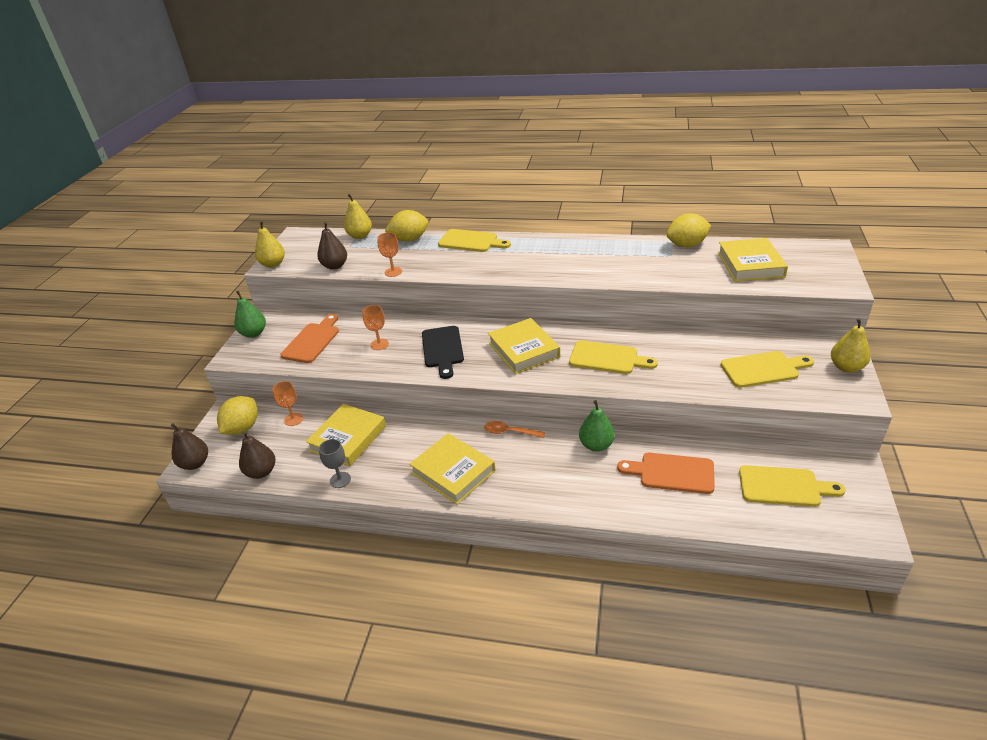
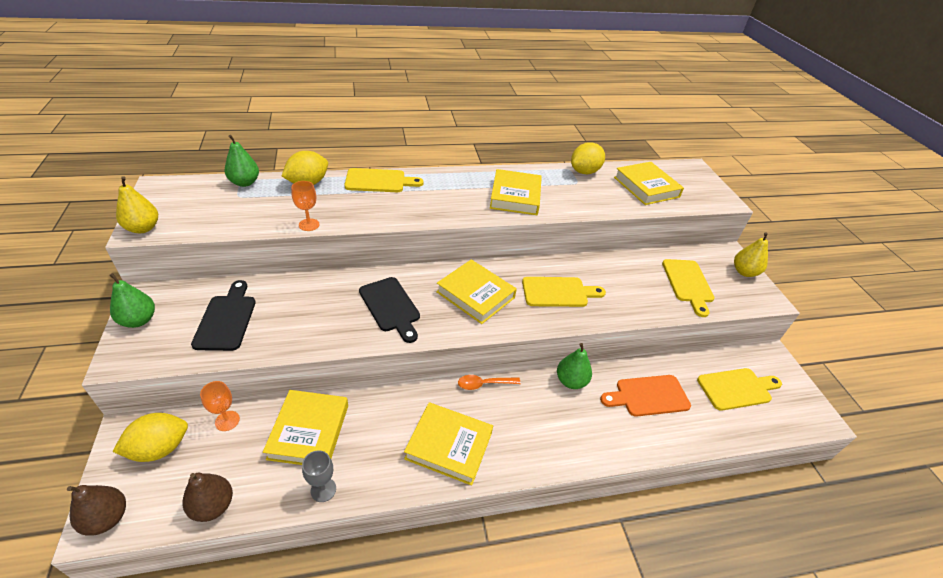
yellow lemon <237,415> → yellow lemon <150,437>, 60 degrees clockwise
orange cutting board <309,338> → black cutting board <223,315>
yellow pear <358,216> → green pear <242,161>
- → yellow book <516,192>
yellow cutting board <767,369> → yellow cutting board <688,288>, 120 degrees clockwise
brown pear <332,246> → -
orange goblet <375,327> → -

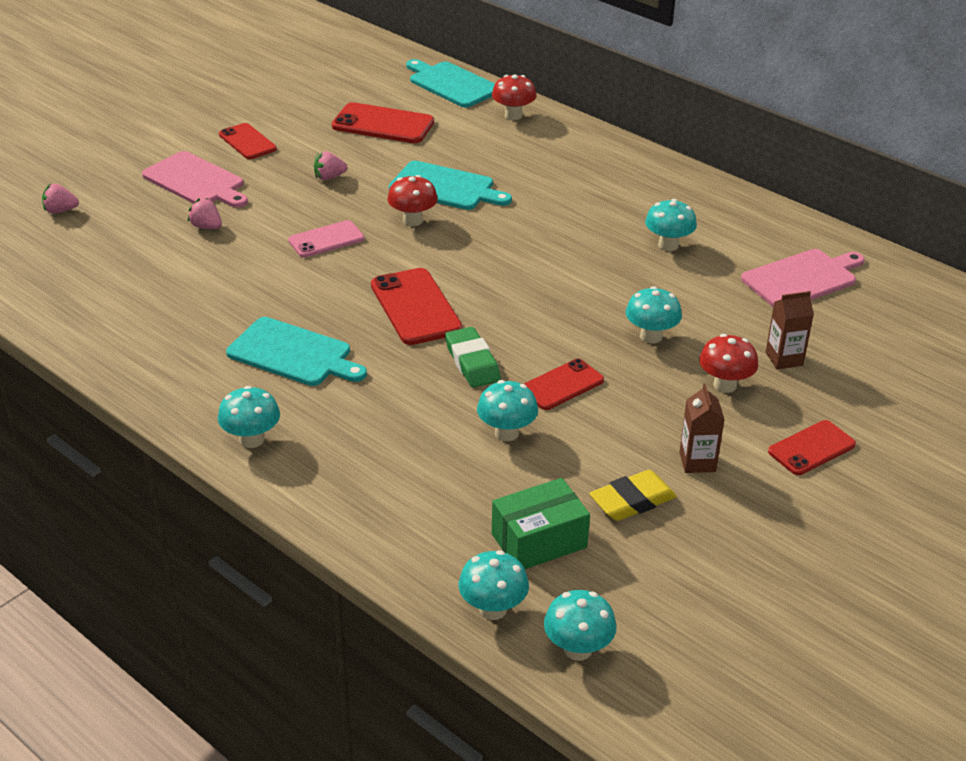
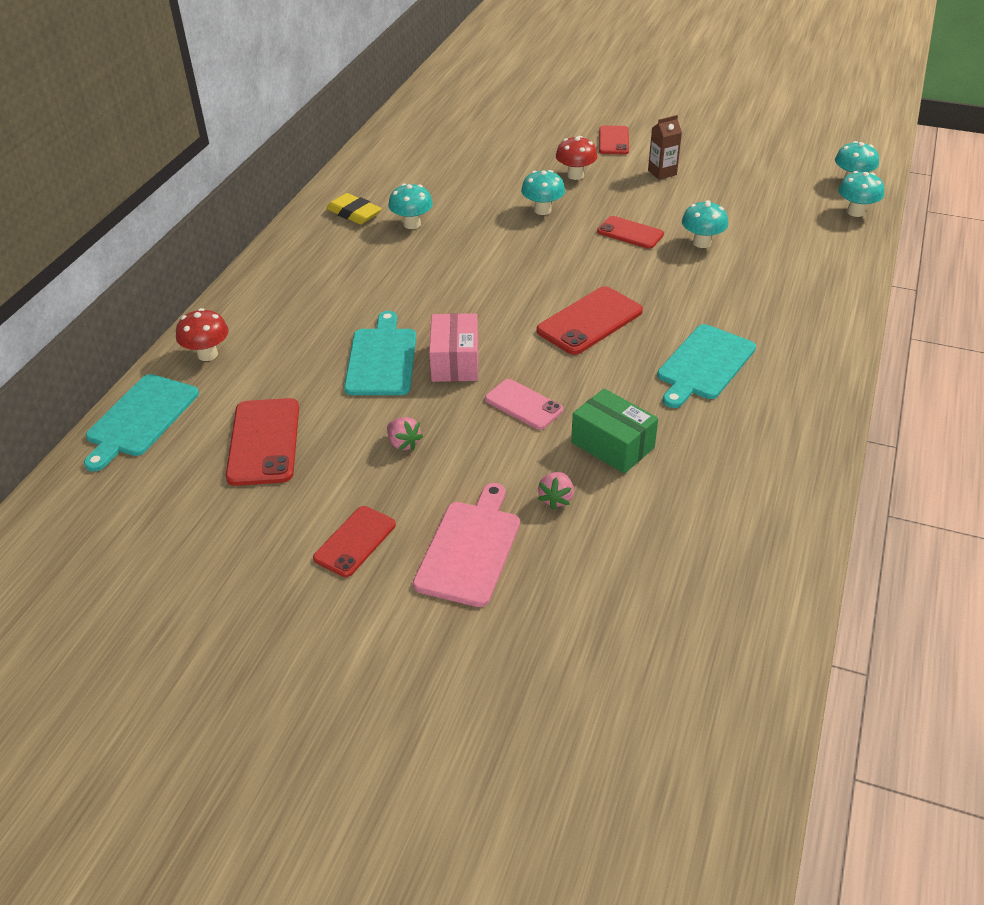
yellow eraser <633,495> → yellow eraser <354,208>, moved
red mushroom <412,200> → pink box <453,347>
green box <541,523> → green box <614,431>, moved
red phone <812,447> → red phone <614,139>, 60 degrees clockwise
turquoise cutting board <296,351> → turquoise cutting board <706,366>, 150 degrees counterclockwise
pink strawberry <60,199> → -
turquoise mushroom <249,417> → -
green eraser <473,357> → -
pink cutting board <803,278> → -
brown carton <790,330> → -

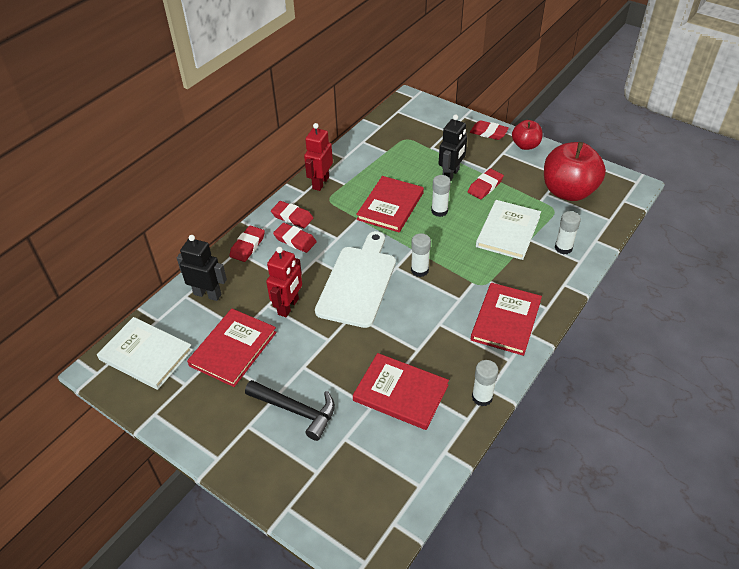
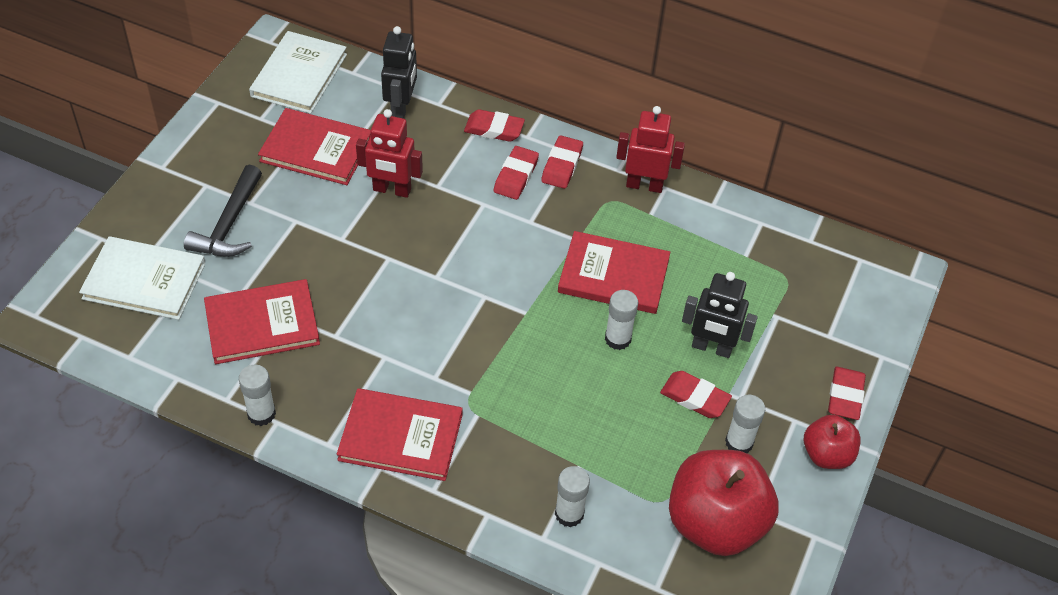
white book <508,230> → white book <142,278>, moved
red book <401,391> → red book <262,321>, 60 degrees clockwise
white glue stick <421,255> → white glue stick <745,423>, moved
white cutting board <355,279> → -

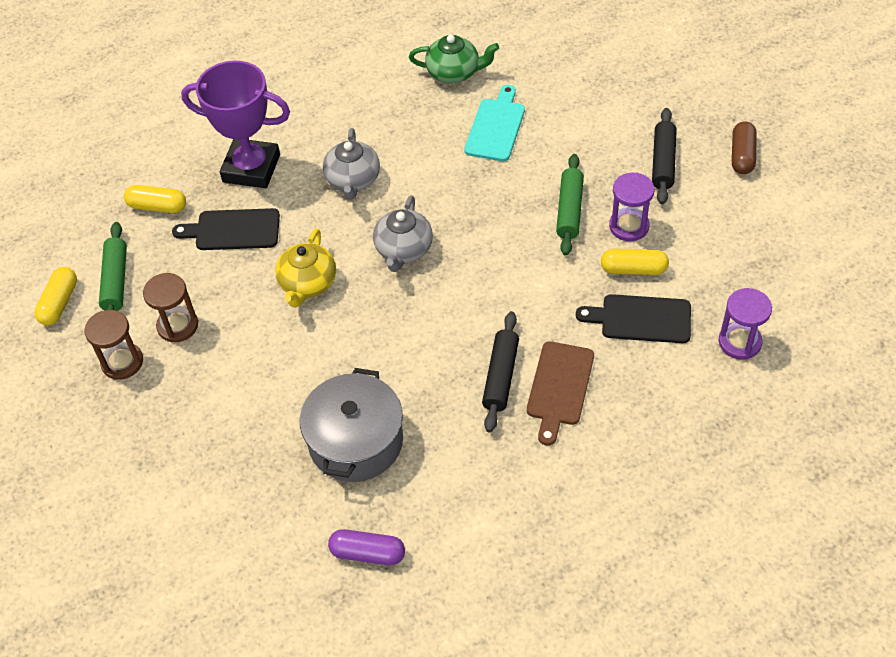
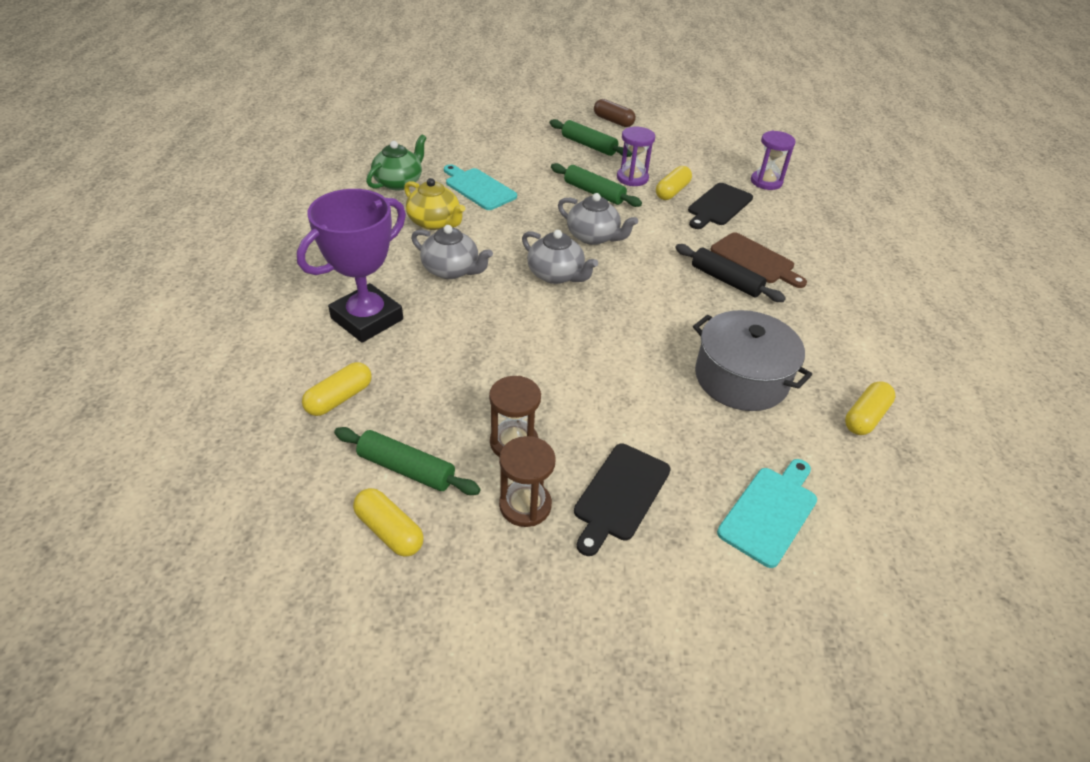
yellow teapot <305,268> → yellow teapot <434,204>, moved
black rolling pin <664,156> → green rolling pin <591,138>
- → grey teapot <598,219>
black cutting board <226,229> → black cutting board <622,500>, moved
- → turquoise cutting board <767,513>
purple capsule <366,547> → yellow capsule <870,408>

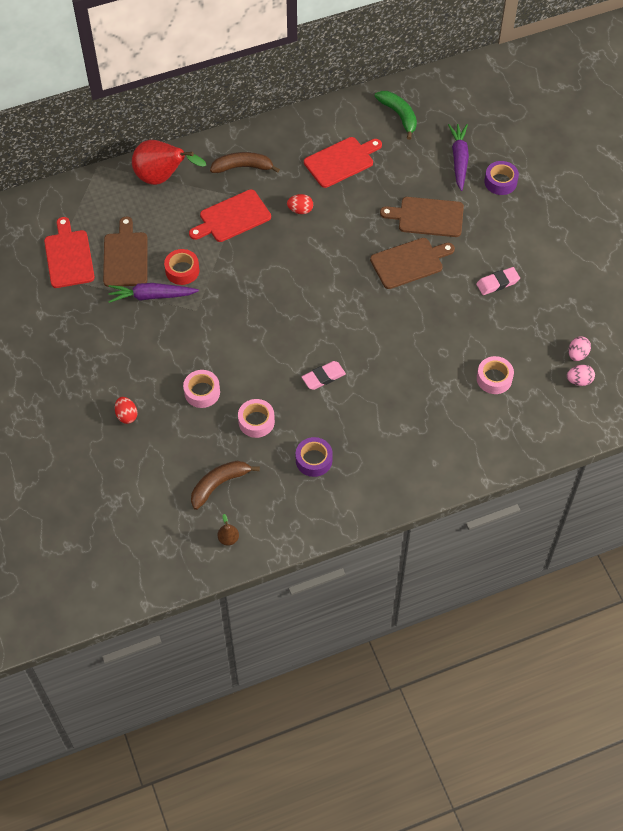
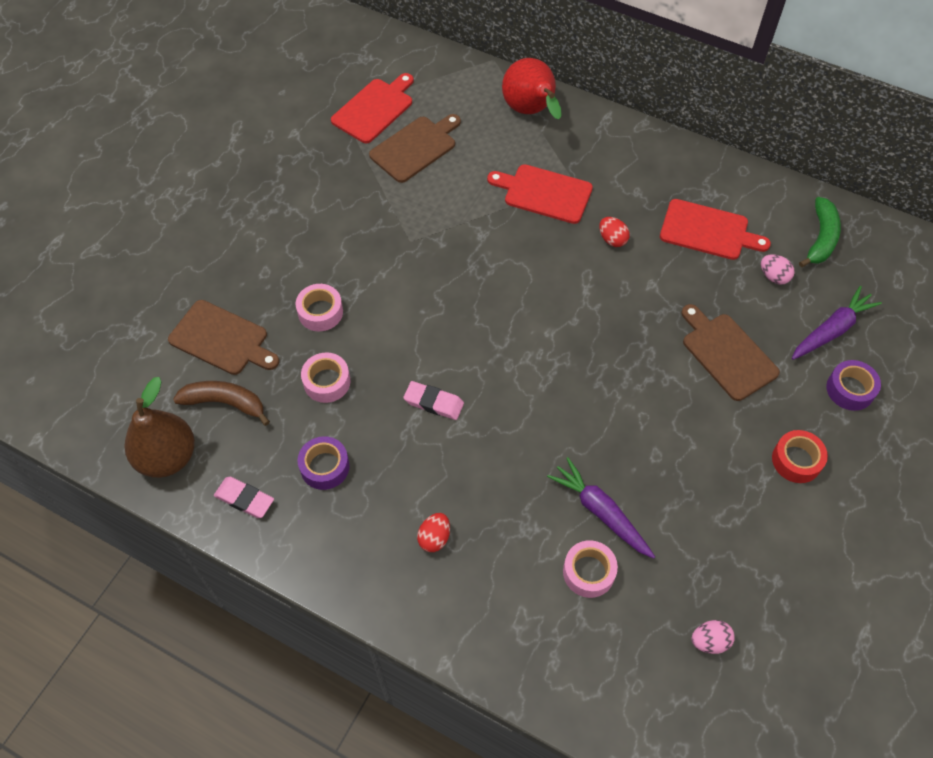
brown pear <228,530> → brown pear <160,427>, x2.39
brown cutting board <412,263> → brown cutting board <223,337>, moved
pink eraser <498,281> → pink eraser <244,497>, moved
red egg <126,410> → red egg <433,532>, moved
purple carrot <153,293> → purple carrot <601,508>, moved
pink egg <581,375> → pink egg <778,269>, moved
red tape <181,267> → red tape <800,456>, moved
brown banana <245,162> → -

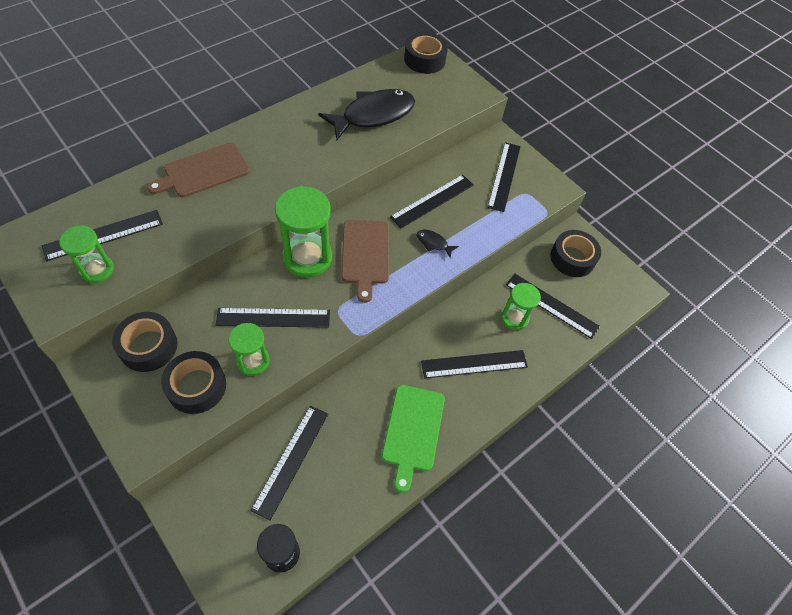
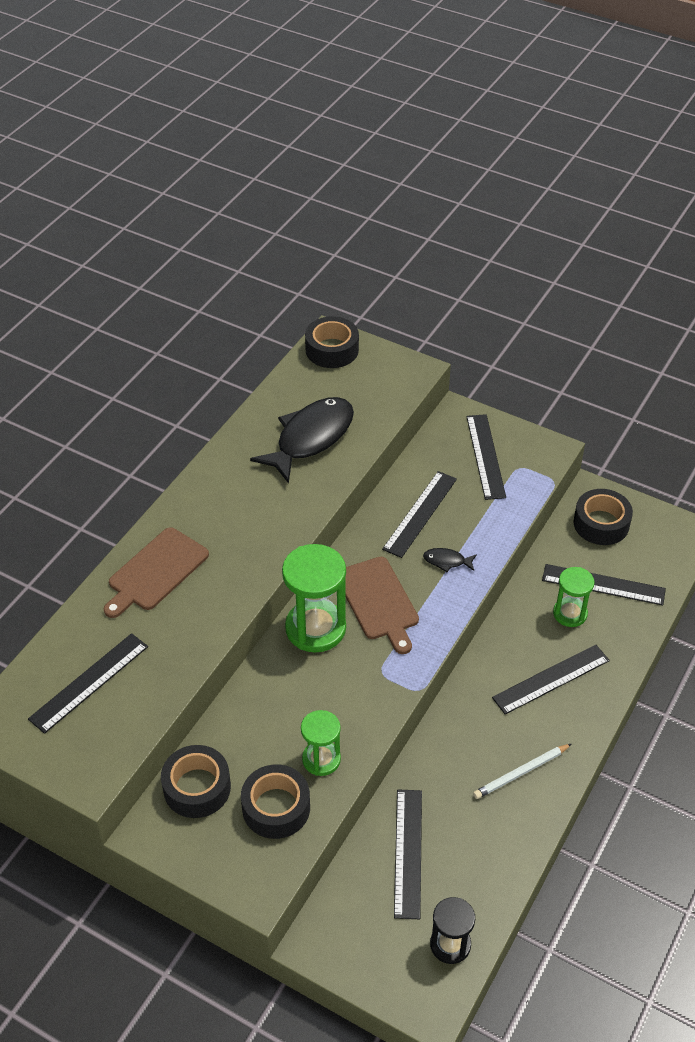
green cutting board <413,439> → white pencil <522,771>
green hourglass <86,254> → -
black ruler <273,318> → -

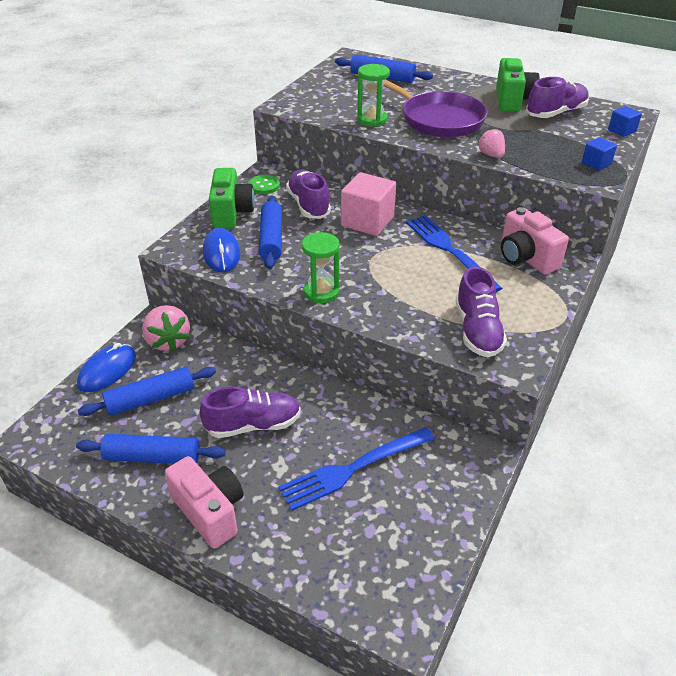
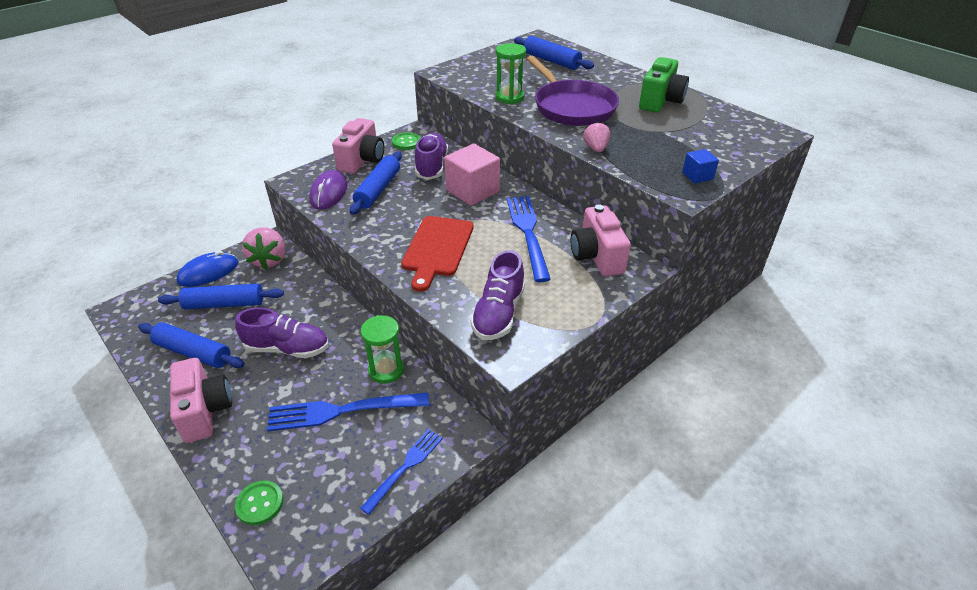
- → green button <259,503>
blue mouse <221,250> → purple mouse <328,190>
green camera <232,198> → pink camera <358,146>
- → blue fork <401,472>
green hourglass <320,267> → green hourglass <382,349>, moved
- → red cutting board <437,254>
purple shoe <557,97> → -
blue cube <625,121> → -

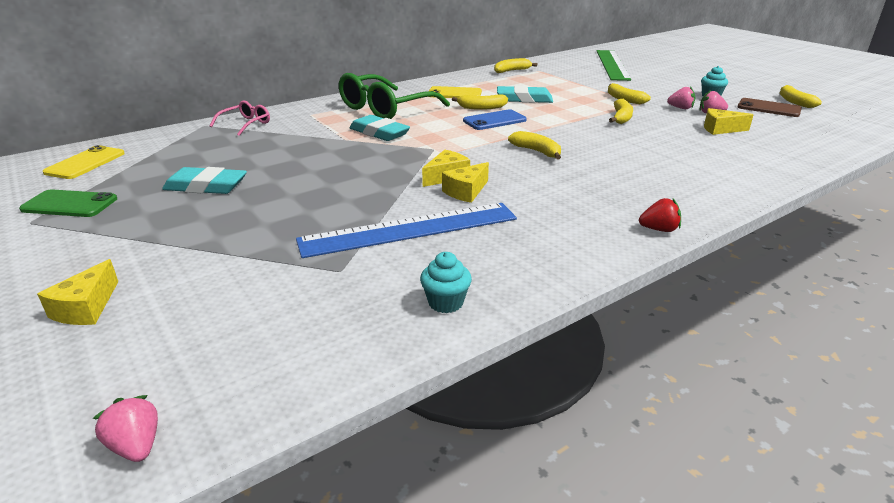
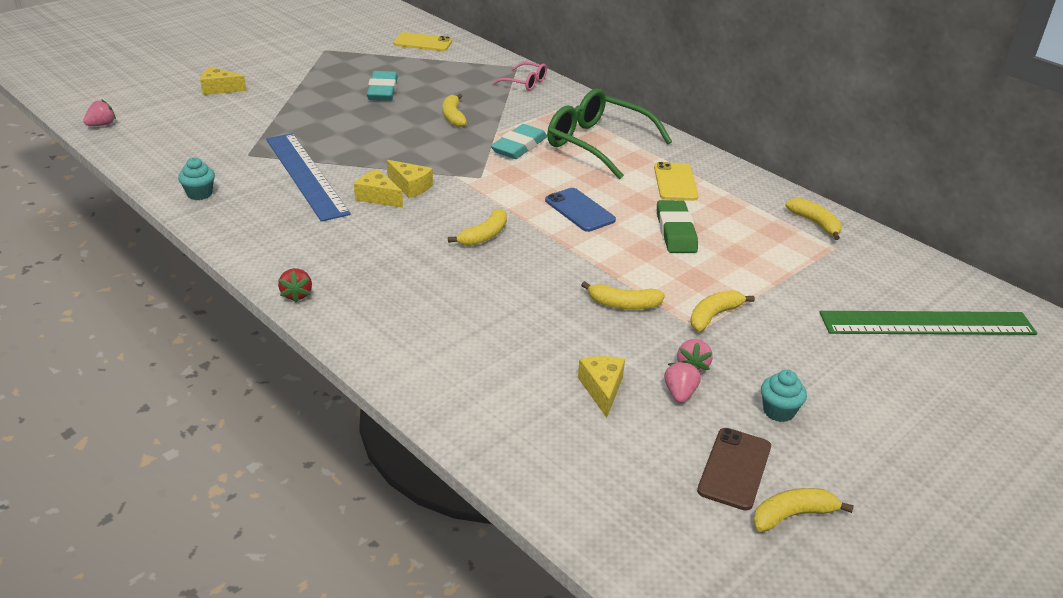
yellow banana <480,102> → yellow banana <454,110>, moved
turquoise eraser <525,94> → green eraser <677,226>
green phone <68,203> → -

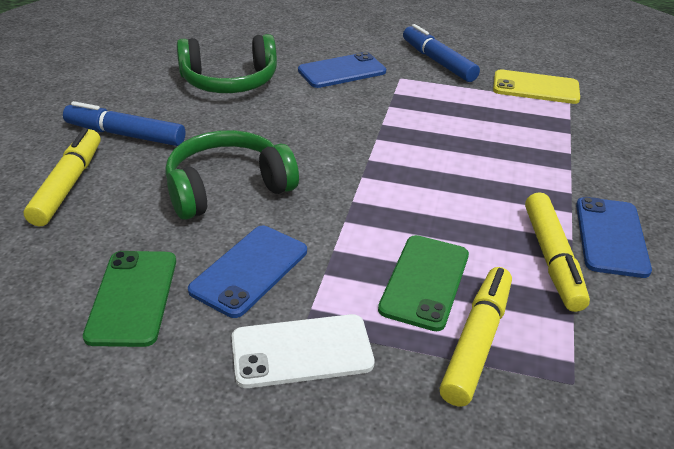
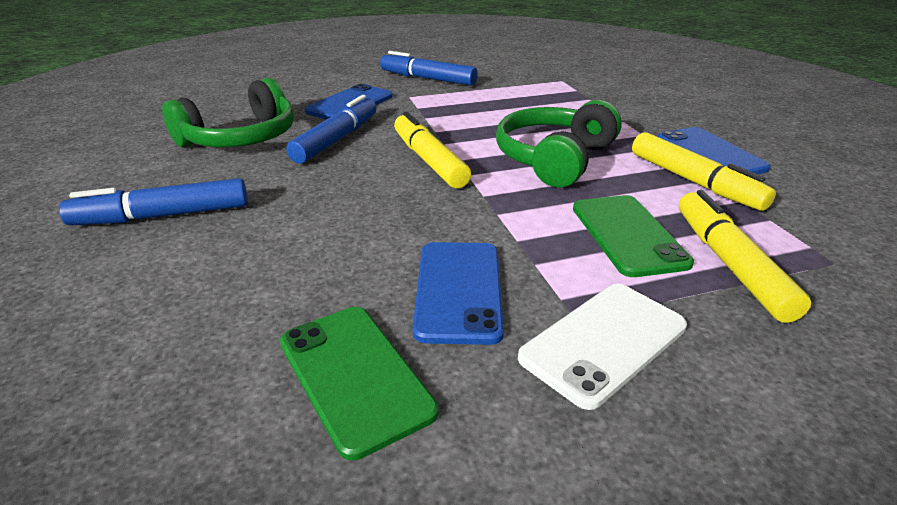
- → blue marker <331,129>
yellow marker <62,177> → yellow marker <432,150>, moved
green headphones <232,175> → green headphones <559,144>, moved
yellow phone <536,86> → -

